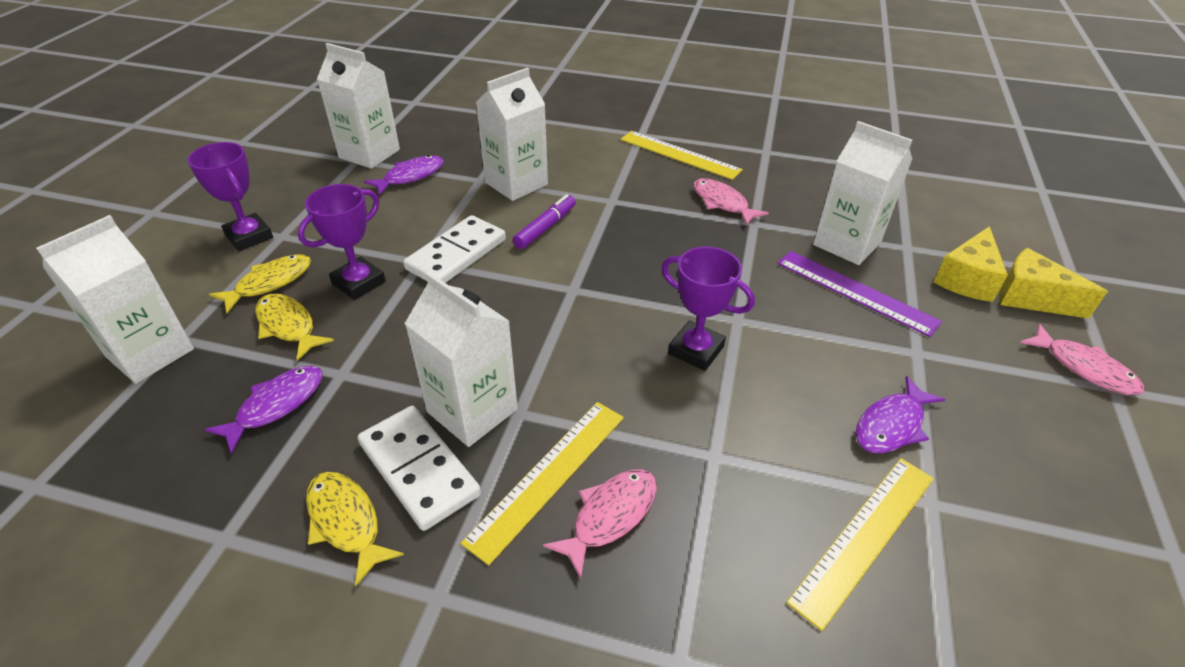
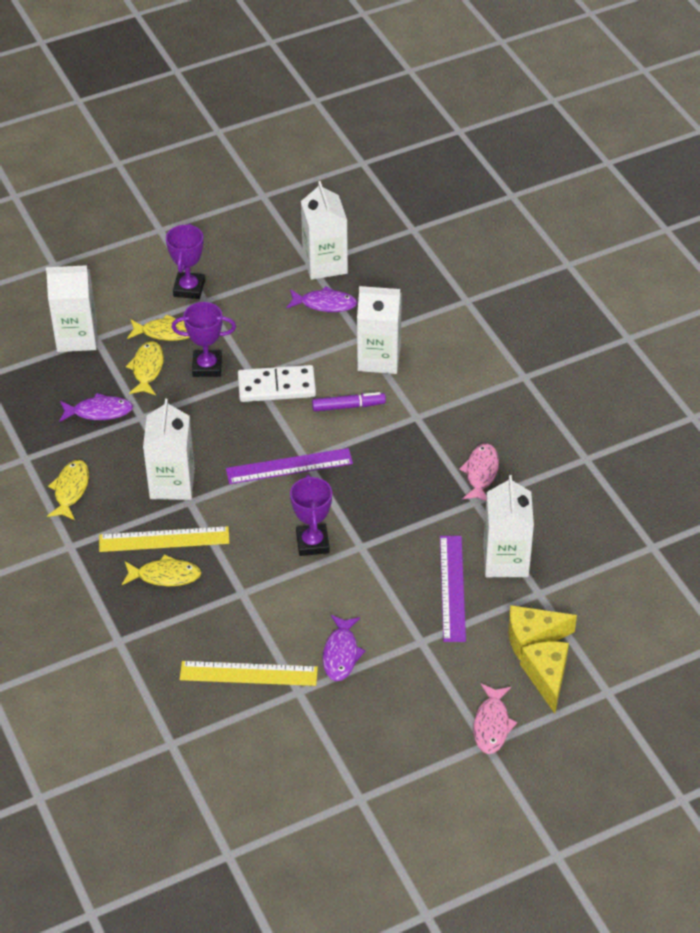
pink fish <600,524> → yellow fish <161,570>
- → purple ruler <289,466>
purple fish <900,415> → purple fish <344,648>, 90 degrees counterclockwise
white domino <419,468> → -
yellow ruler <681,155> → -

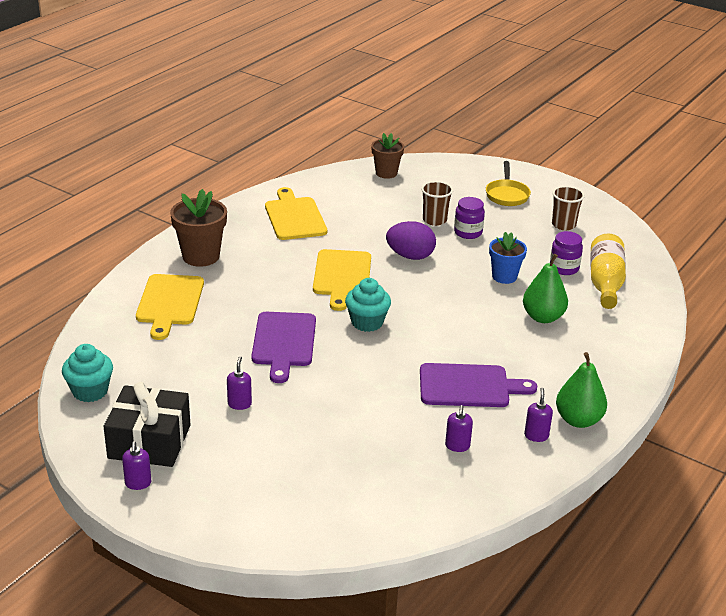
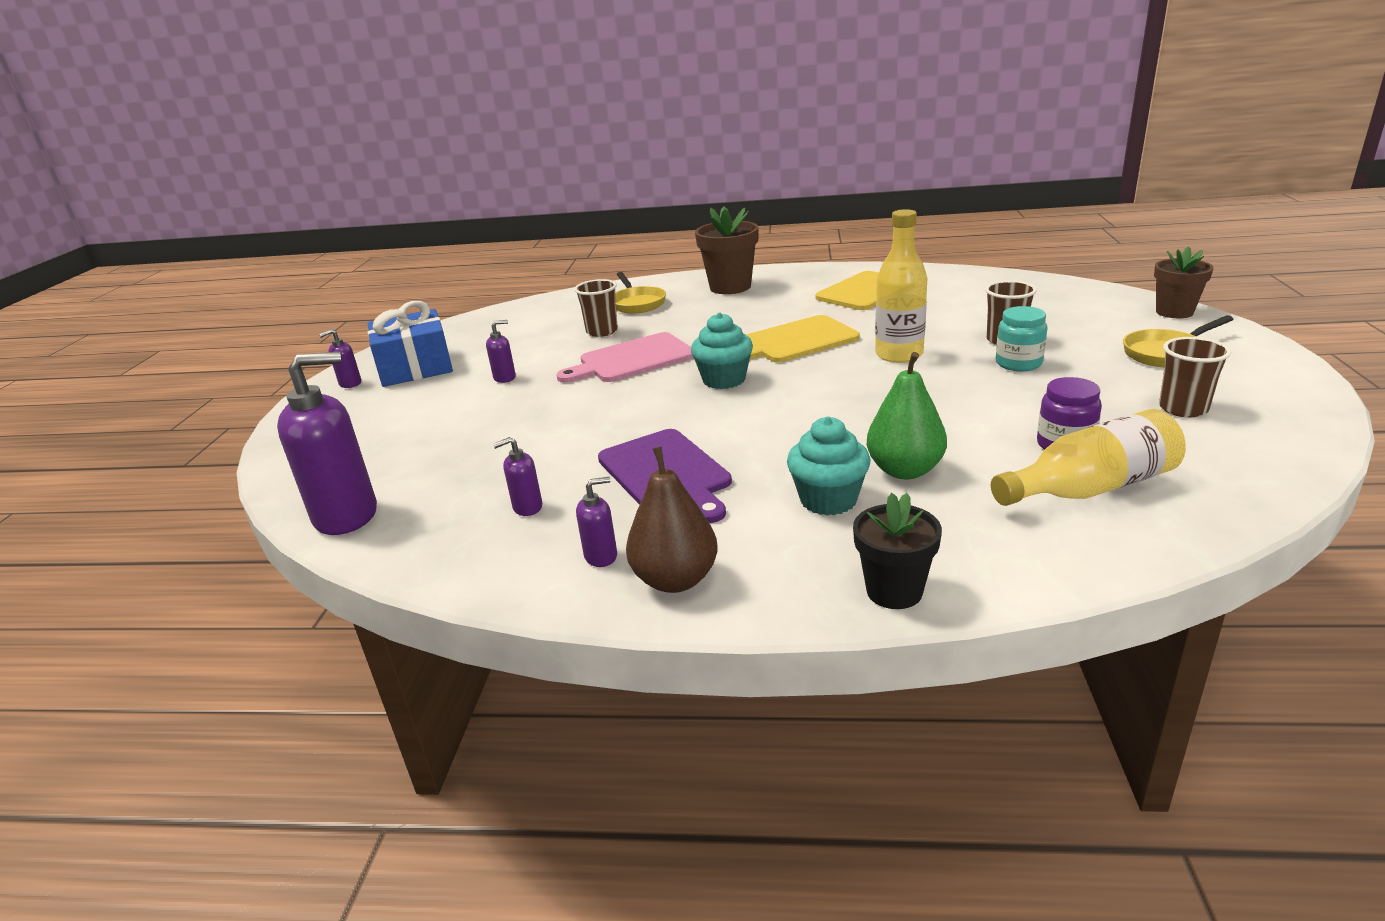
- → purple soap dispenser <327,443>
black gift <147,424> → blue gift <410,344>
purple cutting board <283,347> → pink cutting board <625,357>
- → brown cup <596,308>
yellow cutting board <170,307> → yellow pan <640,292>
green pear <581,390> → brown pear <672,519>
turquoise cupcake <87,373> → turquoise cupcake <828,466>, moved
- → black flower pot <897,551>
purple egg <411,240> → yellow bottle <901,286>
purple jar <469,218> → turquoise jar <1021,338>
brown flower pot <387,156> → brown flower pot <1184,282>, moved
blue flower pot <508,258> → -

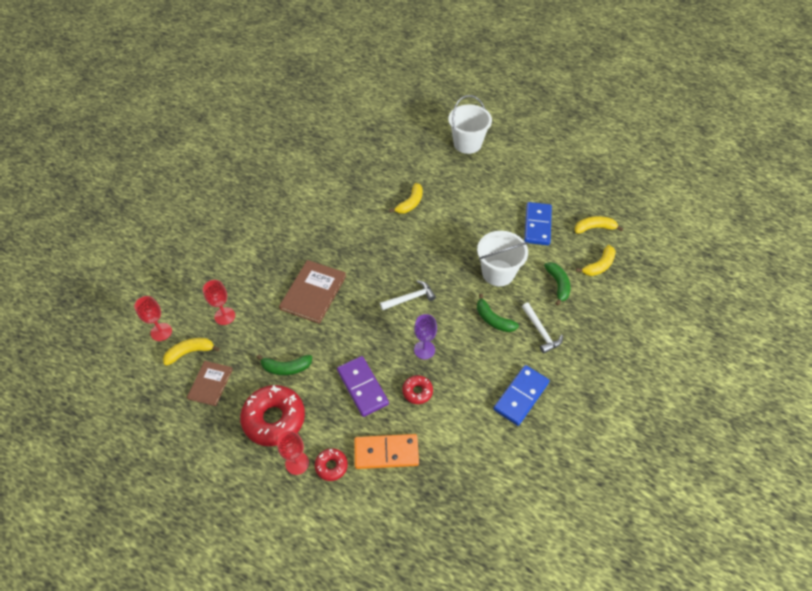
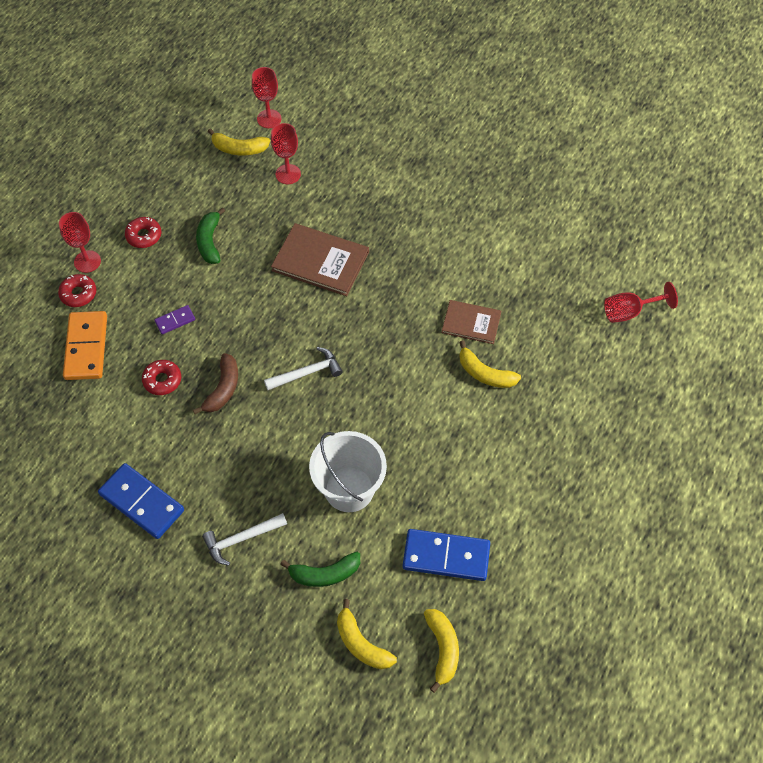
red donut <272,415> → red donut <143,232>, x0.50
purple domino <363,386> → purple domino <174,319>, x0.50
purple goblet <425,336> → brown banana <215,383>
yellow banana <191,352> → yellow banana <239,142>, 120 degrees clockwise
white hammer <408,295> → white hammer <303,368>, 90 degrees counterclockwise
brown book <210,383> → brown book <471,322>, moved
- → red goblet <641,302>
white bucket <470,124> → -
green banana <498,313> → -

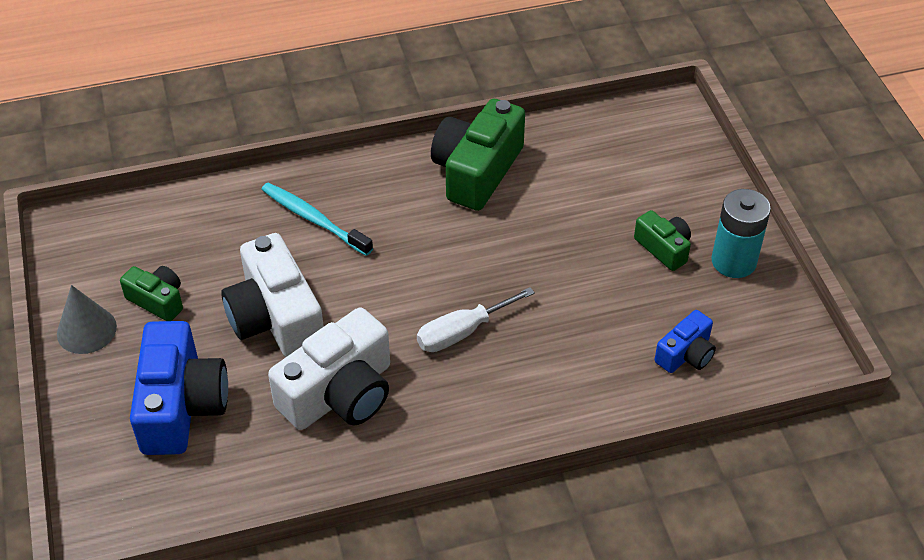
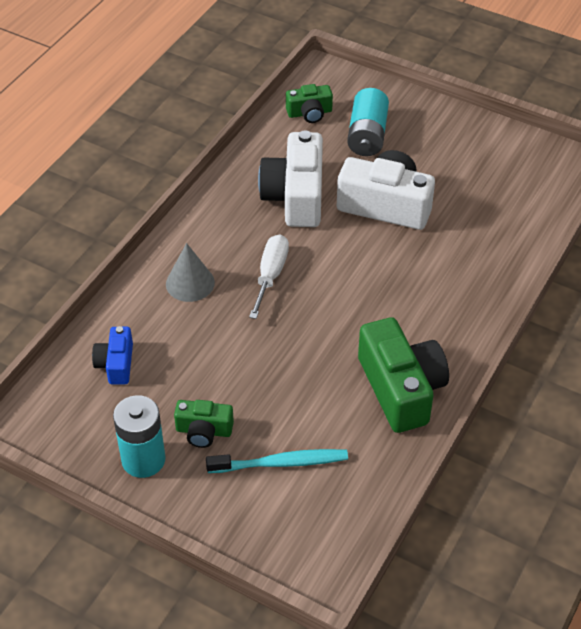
grey cone <87,319> → grey cone <190,272>, moved
turquoise toothbrush <317,219> → turquoise toothbrush <277,461>, moved
green camera <151,293> → green camera <309,103>, moved
blue camera <179,388> → turquoise battery <368,122>

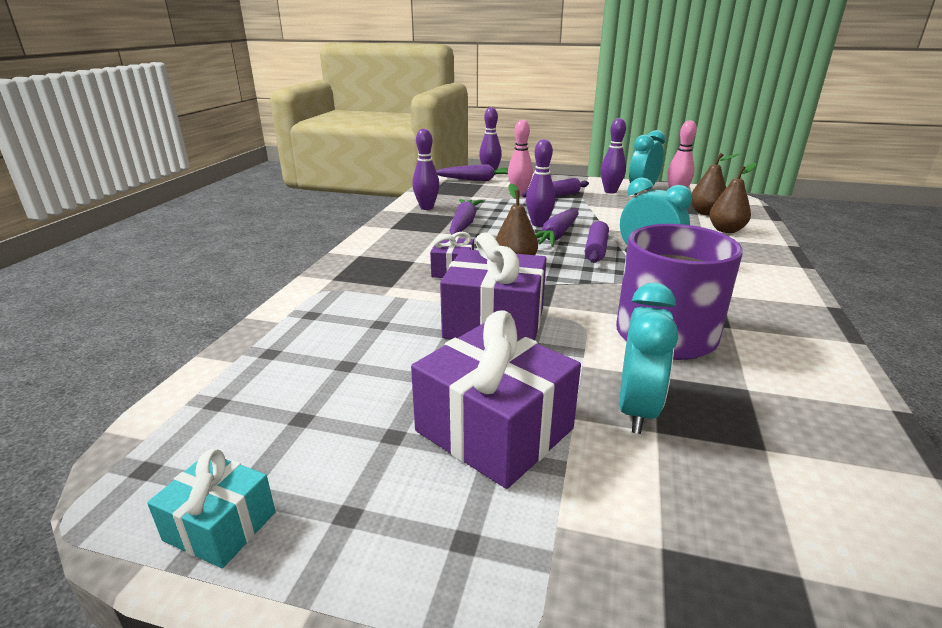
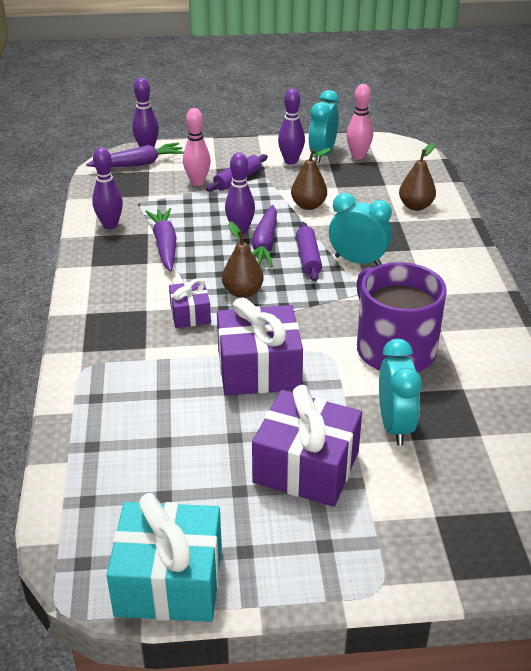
turquoise gift <211,508> → turquoise gift <164,557>, x1.85
brown pear <715,184> → brown pear <311,179>, moved

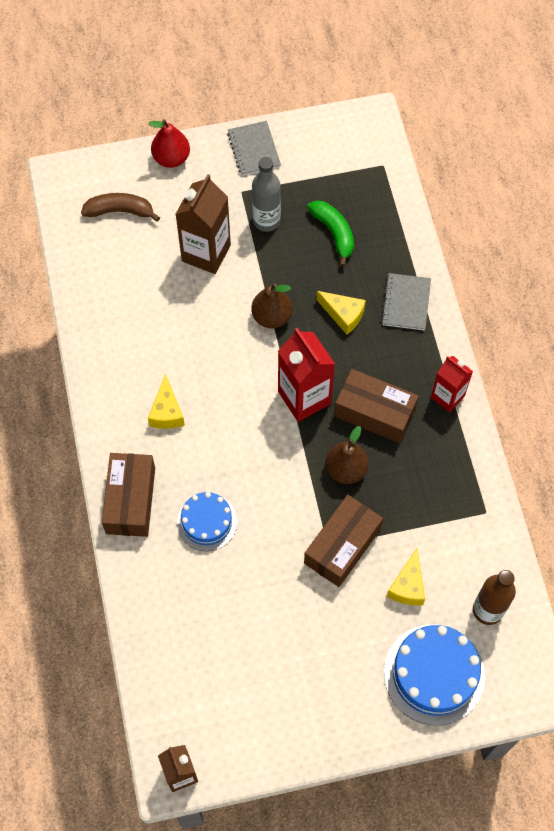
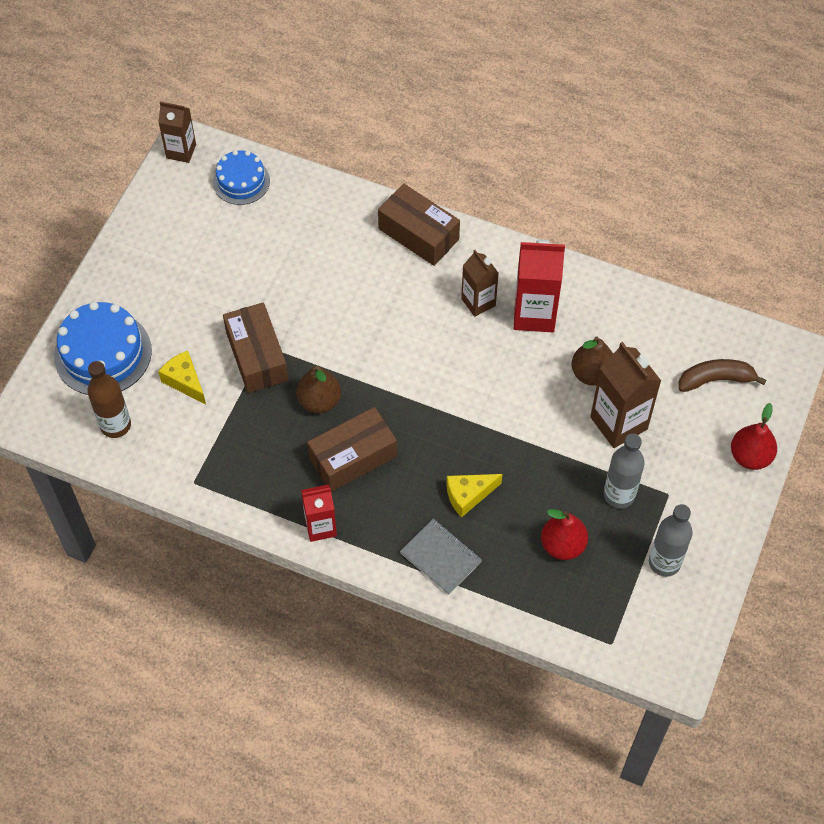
blue cake <207,521> → blue cake <241,177>, moved
yellow cheese <166,401> → brown carton <480,283>
red carton <306,375> → red carton <539,285>, moved
green banana <330,233> → red pear <564,534>
brown pear <271,305> → brown pear <592,361>, moved
- → grey bottle <671,540>
brown banana <120,207> → brown banana <722,375>, 135 degrees counterclockwise
grey notebook <254,148> → -

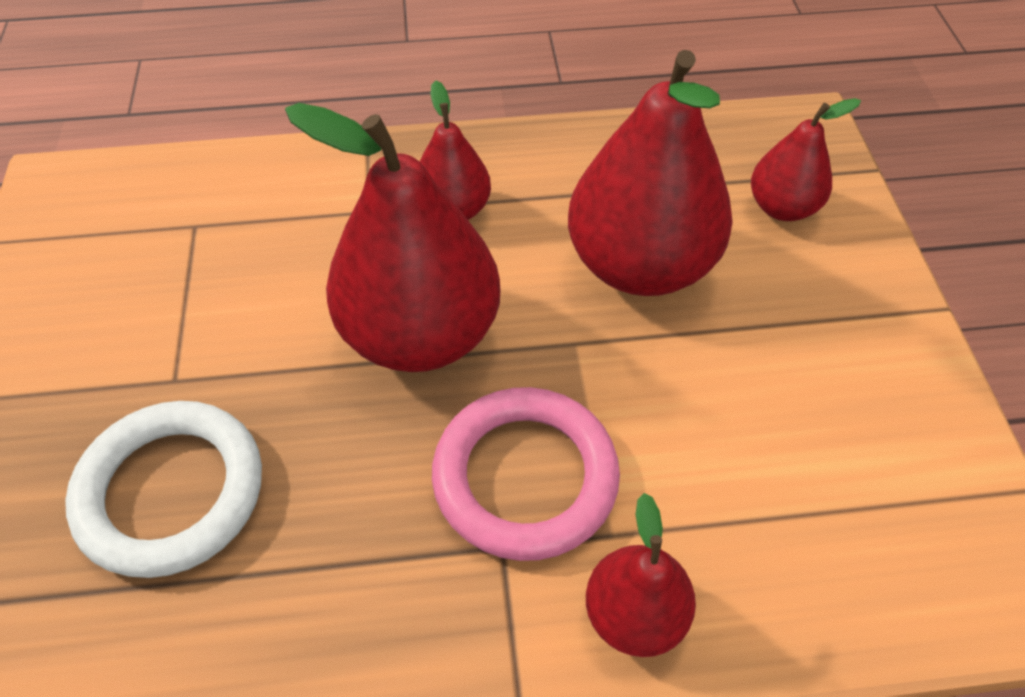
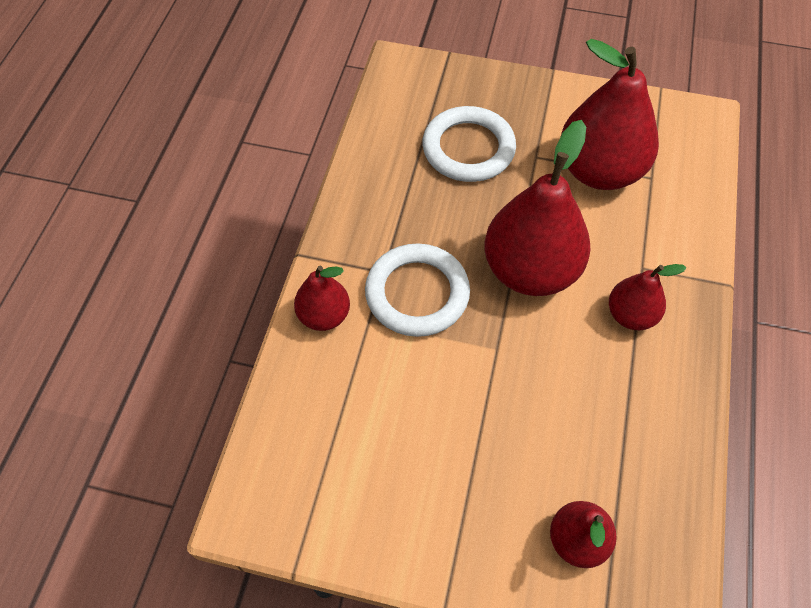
pink ring <526,474> → white ring <417,290>
red pear <650,173> → red pear <610,114>, moved

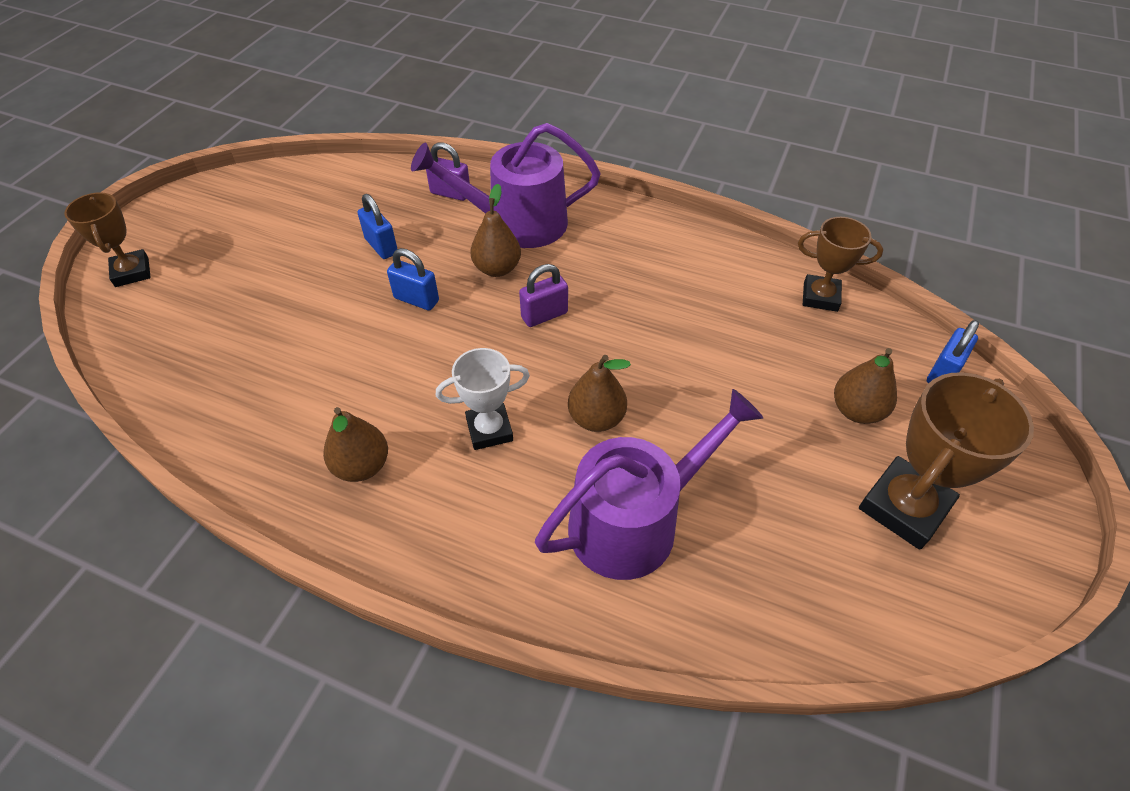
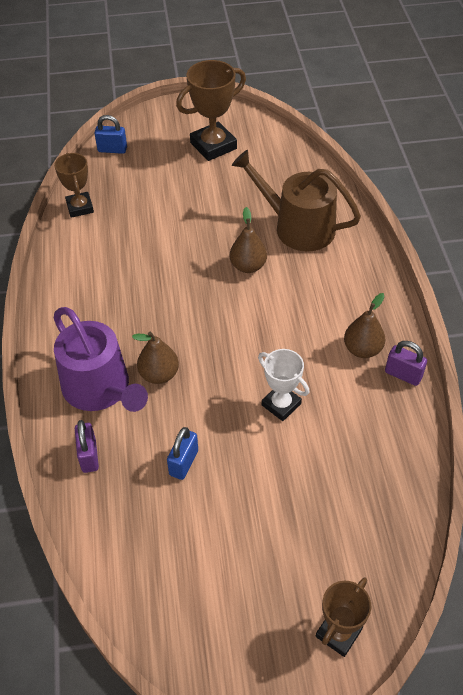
brown trophy <946,461> → brown trophy <211,110>, 45 degrees counterclockwise
purple watering can <649,484> → brown watering can <296,200>
white trophy <483,399> → white trophy <283,385>, moved
purple padlock <543,295> → purple padlock <406,363>, moved
blue padlock <413,279> → -
brown pear <865,386> → -

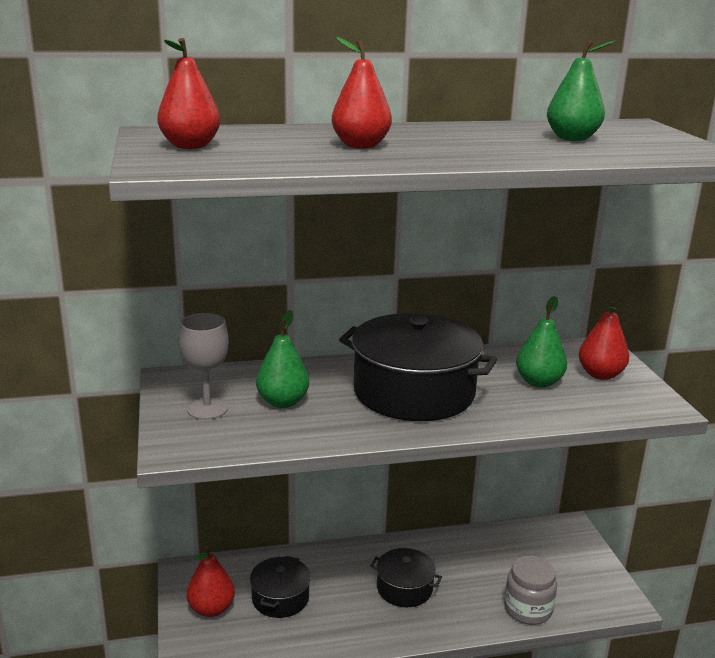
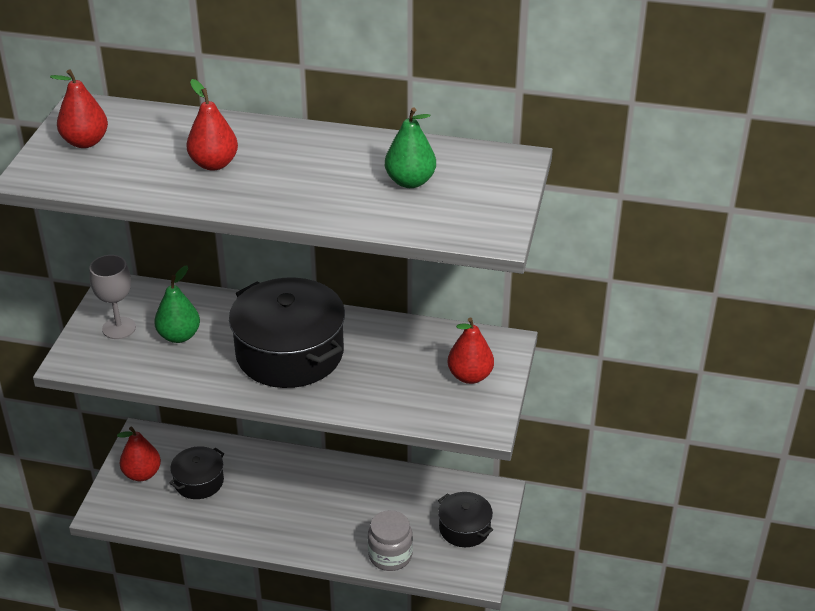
black pot <406,577> → black pot <465,519>, moved
green pear <541,342> → -

